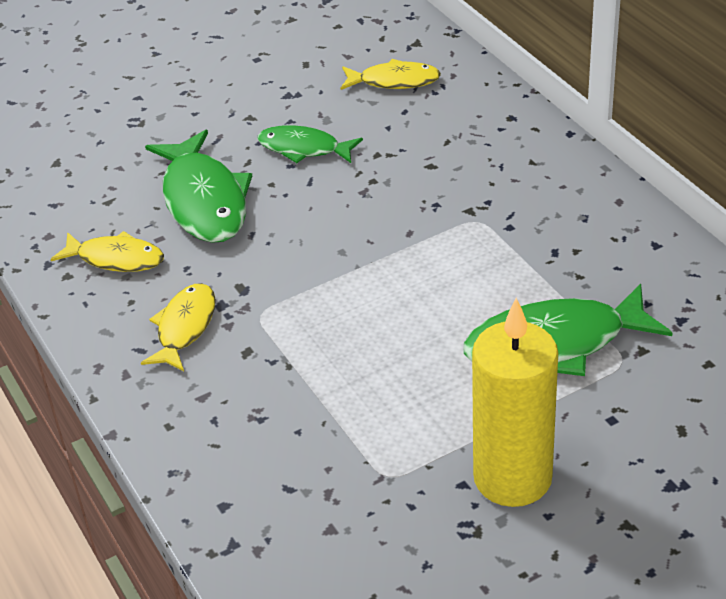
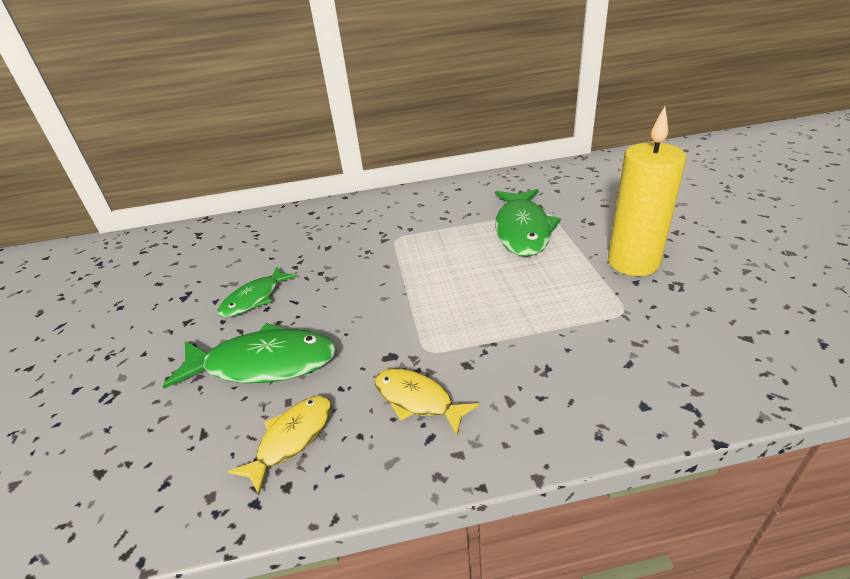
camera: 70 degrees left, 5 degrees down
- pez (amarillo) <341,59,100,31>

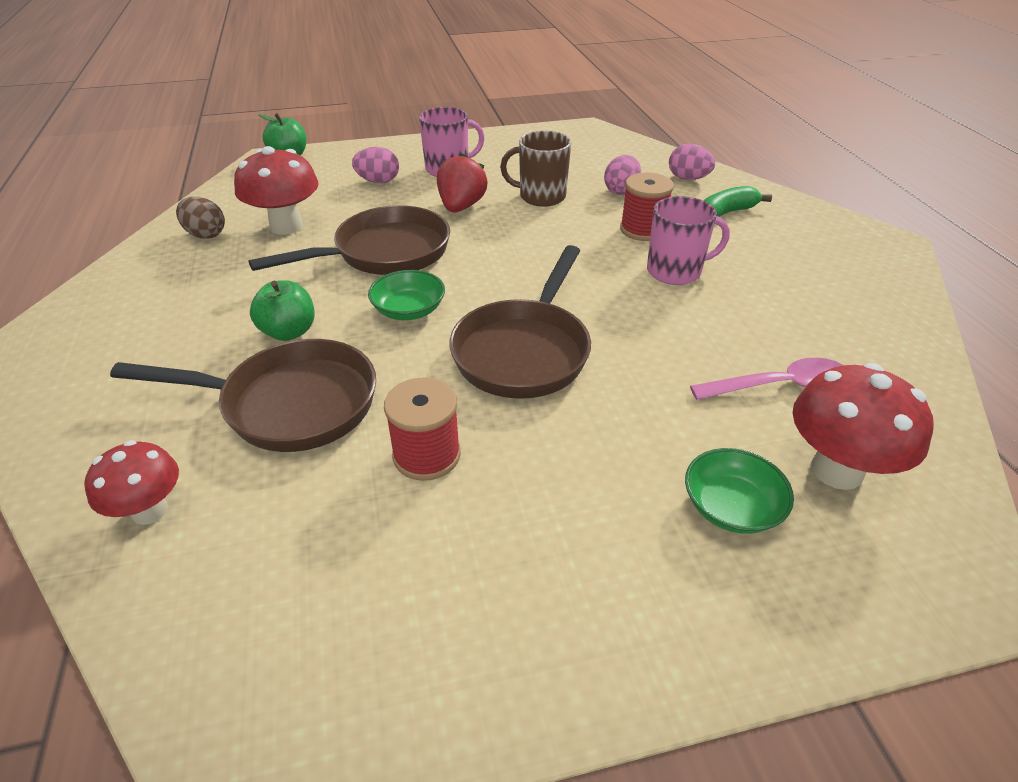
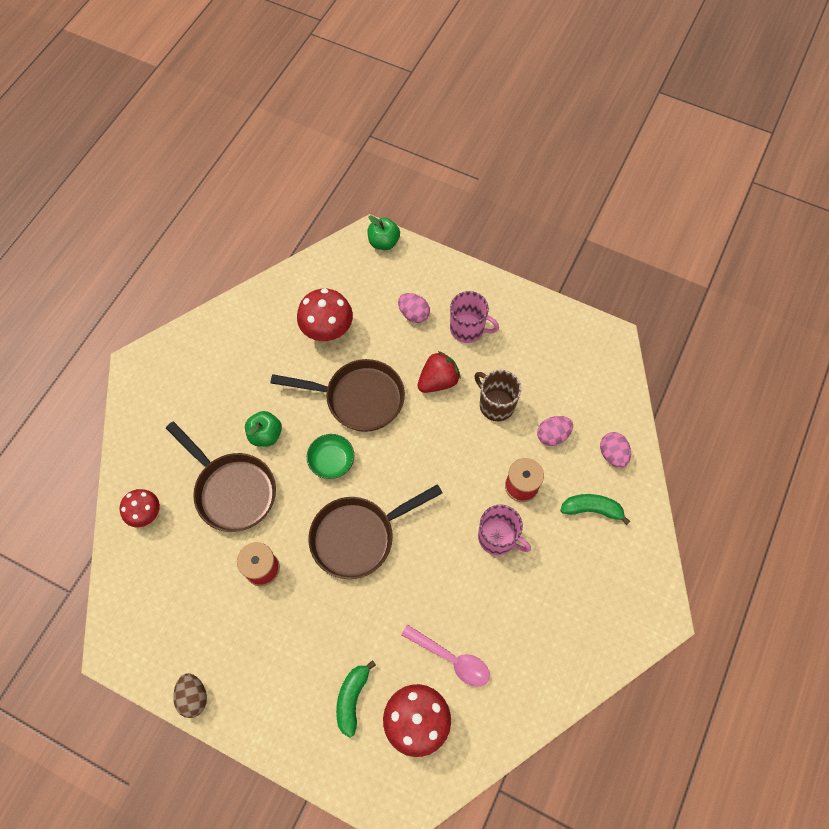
camera: 40 degrees right, 25 degrees up
~ huevo (marrón) <176,197,49,42> to <173,673,34,45>
~ cuenco (verde) <685,448,109,86> to plátano (verde) <336,660,40,77>

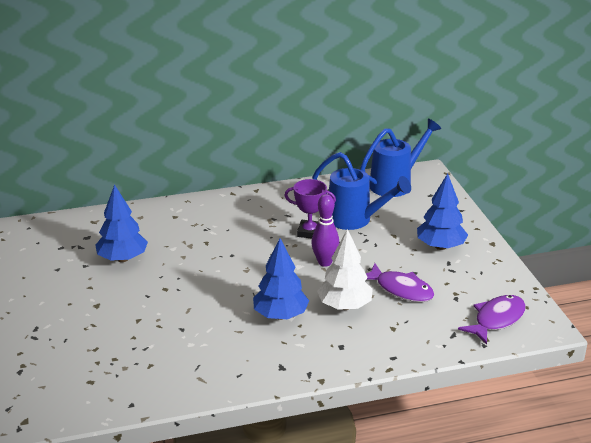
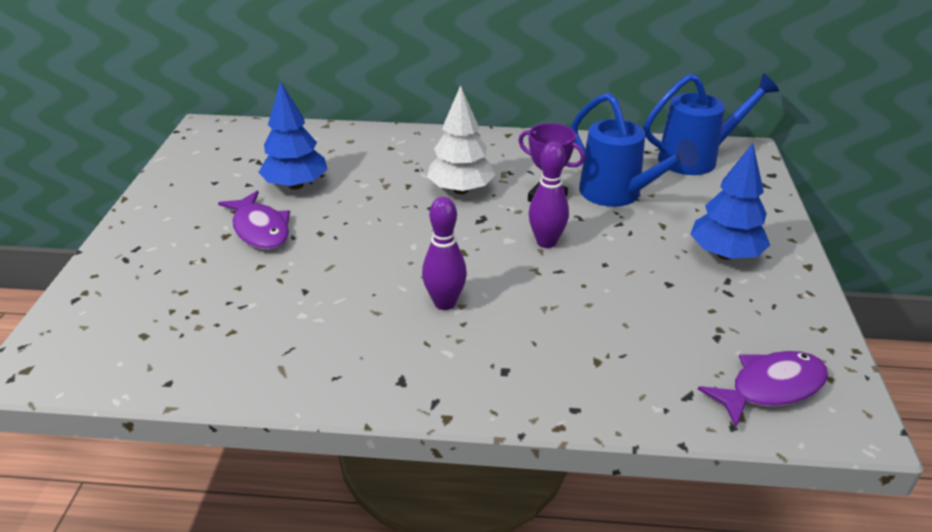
camera: 20 degrees right, 5 degrees up
~ árbol (azul) <253,238,56,82> to bolo (morado) <422,197,45,113>
~ árbol (blanco) <317,229,56,81> to <427,85,69,109>
~ pez (morado) <366,263,68,39> to <218,191,72,59>

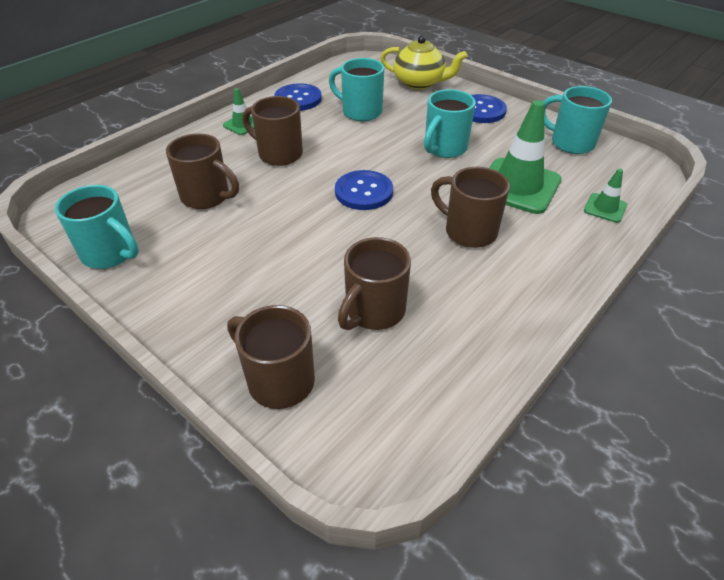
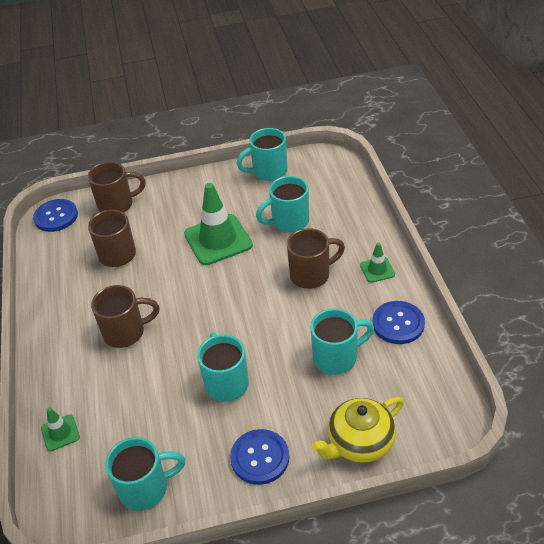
camera: 130 degrees right, 0 degrees up
~ taza (marrón) <166,133,73,76> to taza (turquesa) <256,176,53,56>
~ botón (azul) <335,170,58,40> to <33,199,45,33>
~ cono de tráfico (verde) <489,100,72,114> to <184,183,69,82>

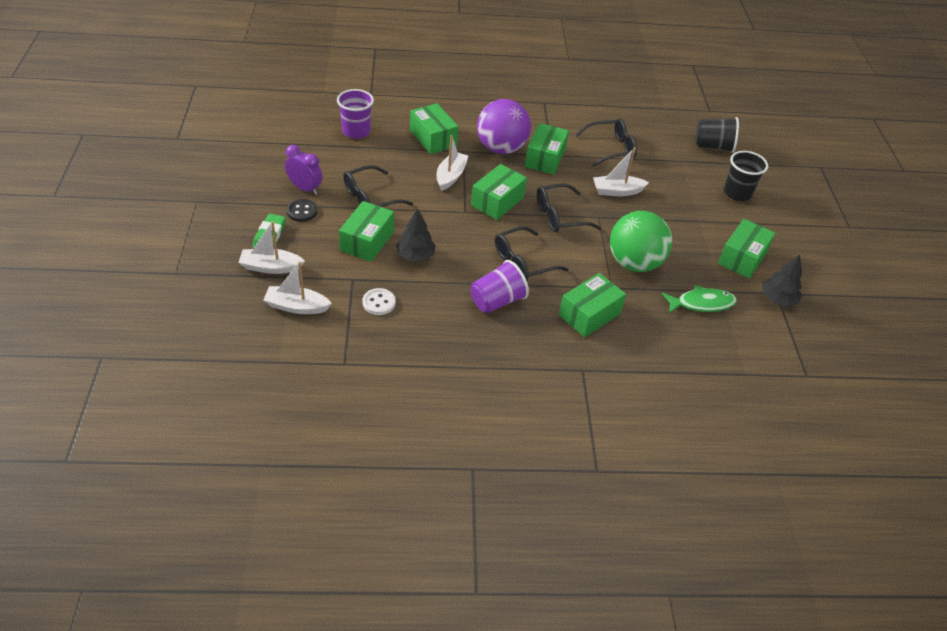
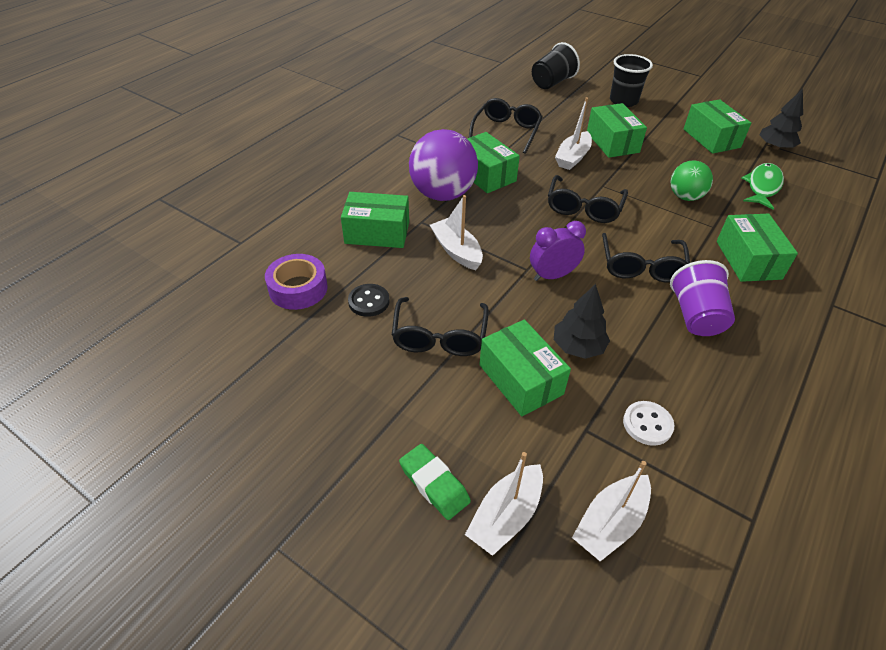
camera: 50 degrees left, 0 degrees up
~ despertador (morado) <285,145,37,50> to <530,221,56,60>
~ botón (negro) <287,199,30,23> to <348,284,42,33>
~ vaso (morado) <337,89,37,50> to cinta adhesiva (morado) <265,254,63,56>
~ caja (verde) <471,164,56,56> to <587,103,60,55>
~ pelota (verde) <610,211,62,61> = <671,160,42,41> x0.58

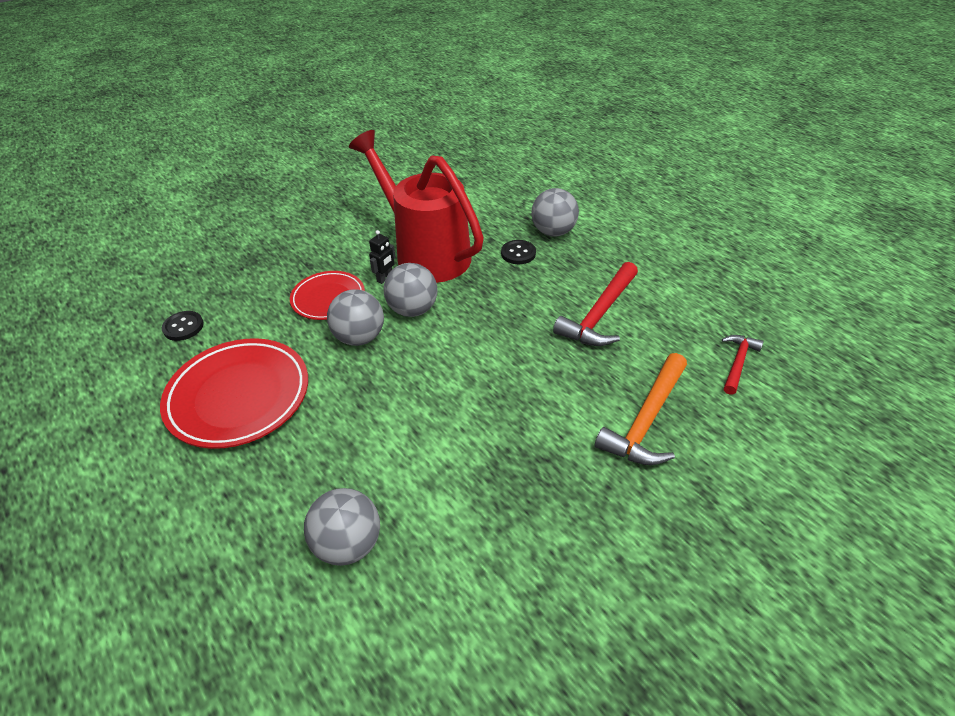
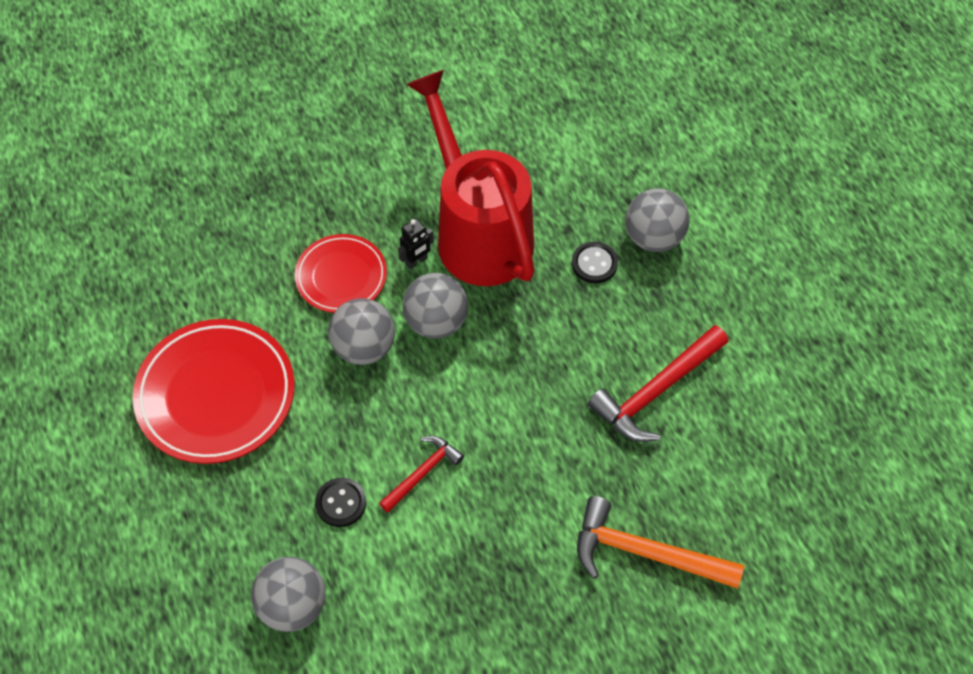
camera: 15 degrees right, 15 degrees up
~ botón (negro) <162,311,42,30> to <315,478,51,49>
~ martillo (naranja) <595,353,92,112> = <577,496,167,93> 60 degrees clockwise
~ martillo (rojo) <722,335,42,60> to <379,436,85,77>

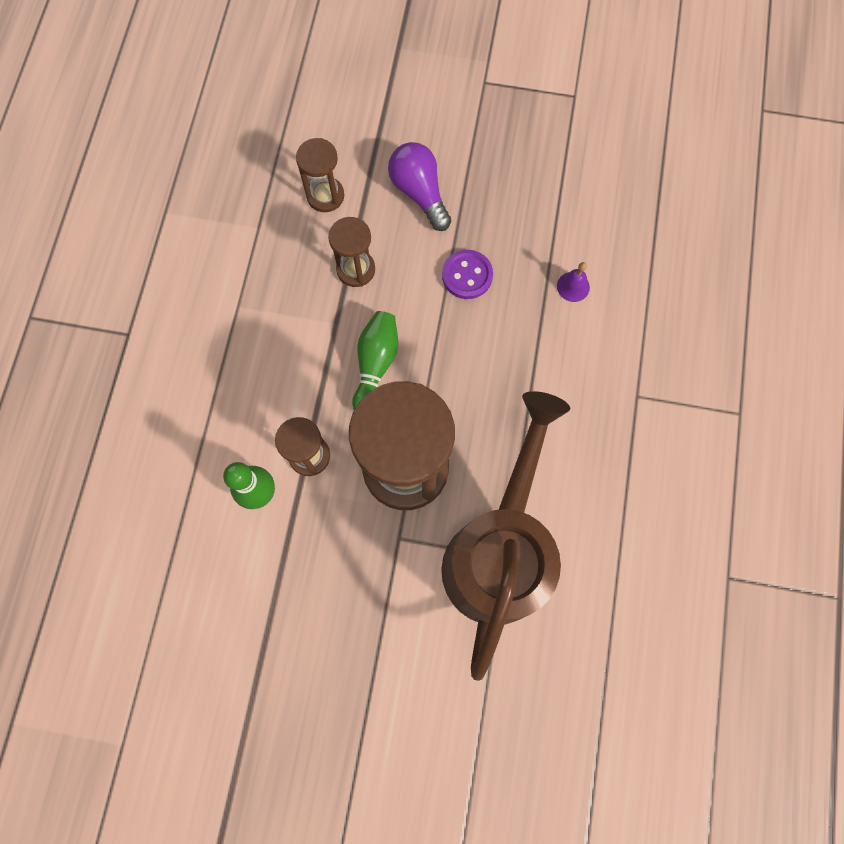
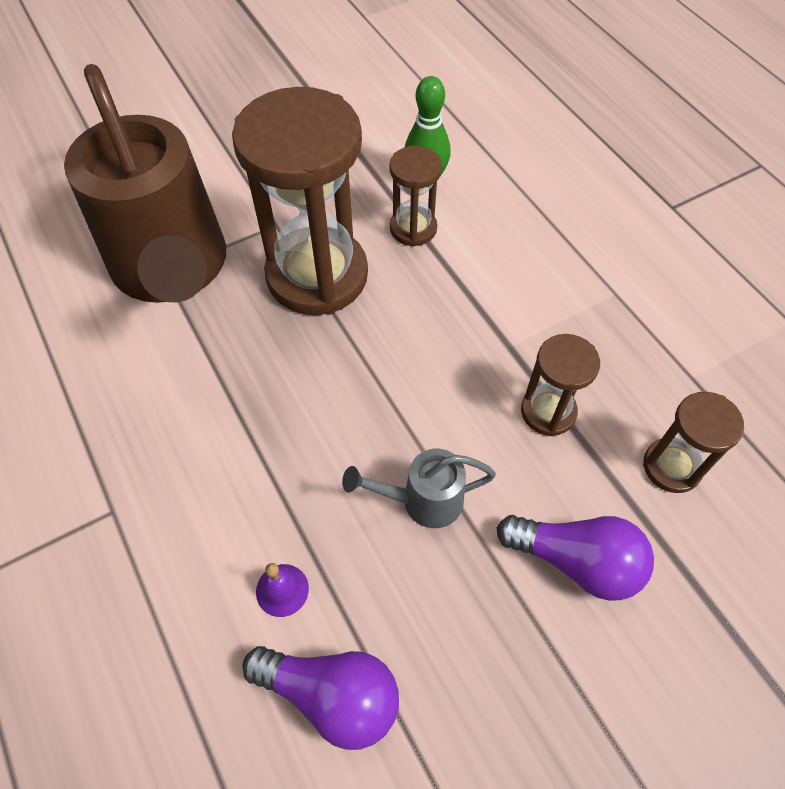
camera: 140 degrees right, 15 degrees down
- bolo (verde) <352,311,46,99>
~ botón (morado) <442,250,51,49> to regadera (gris) <342,449,154,79>
+ bombilla (morado) <242,646,157,104>

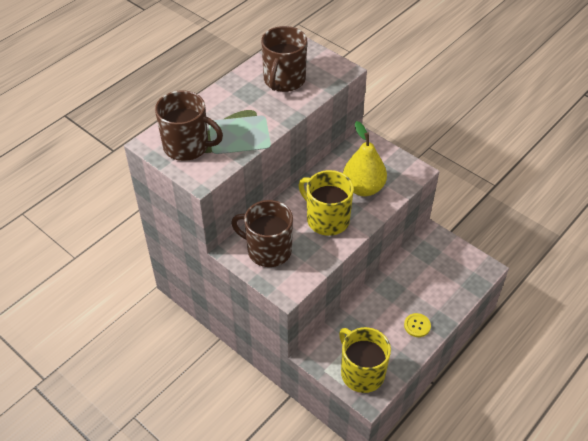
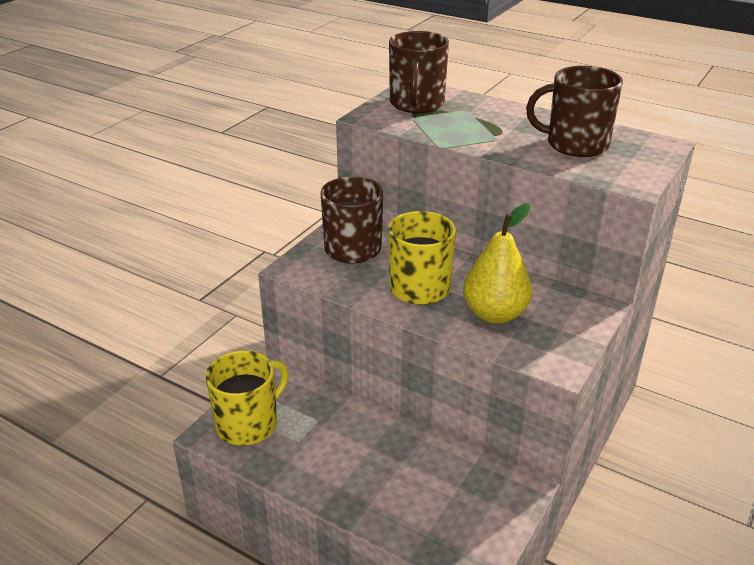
camera: 80 degrees right, 15 degrees down
- botón (amarillo) <404,313,27,24>

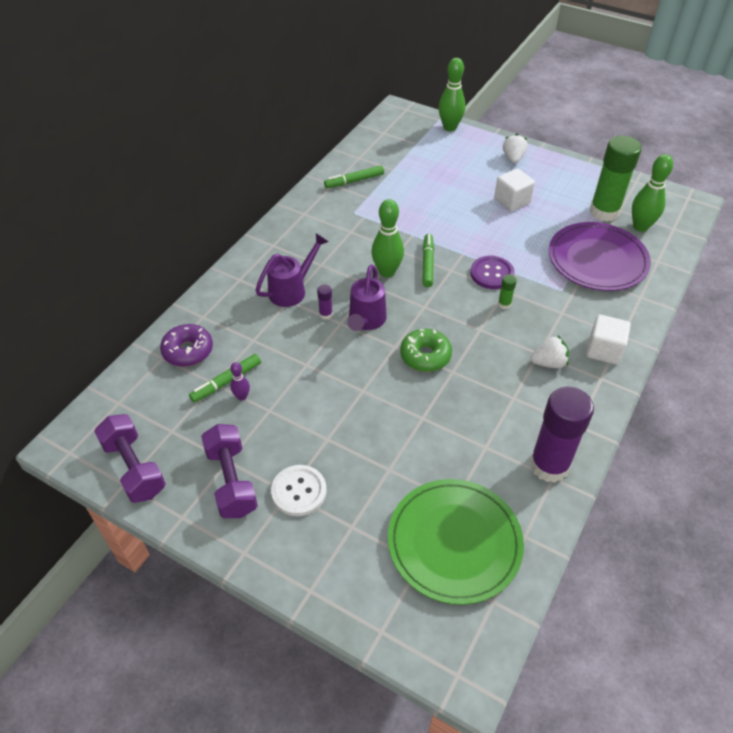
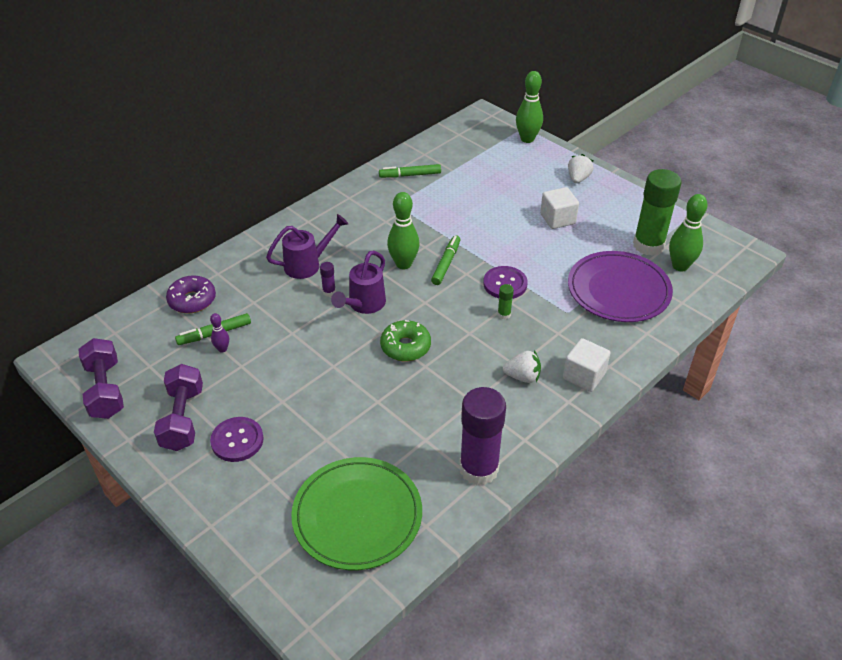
camera: 15 degrees right, 5 degrees down
~ botón (blanco) <271,465,56,51> to botón (morado) <210,417,54,45>

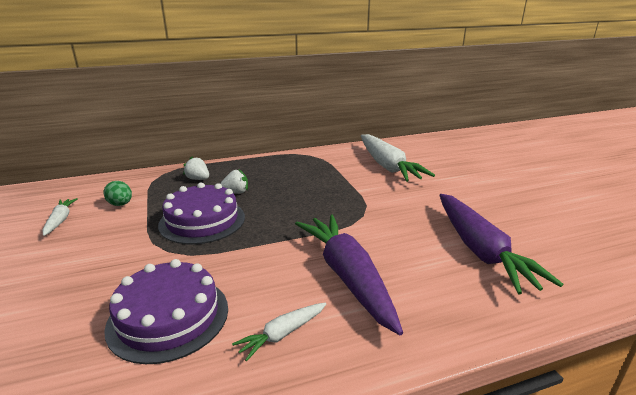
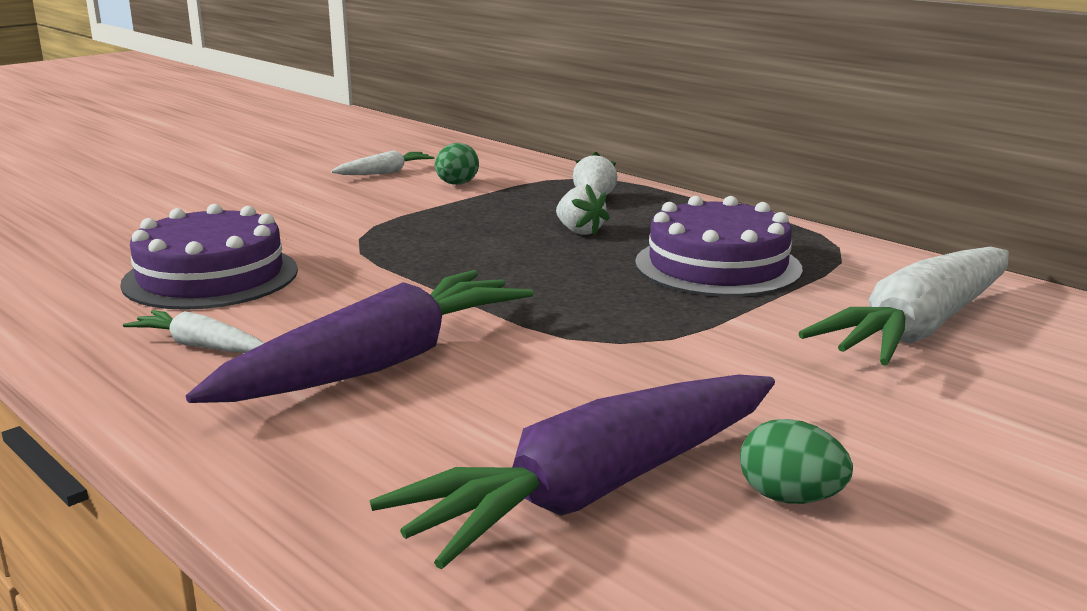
camera: 65 degrees right, 5 degrees down
~ tarta (morado) <158,182,87,63> to <635,196,168,101>
+ huevo (verde) <740,419,113,85>

